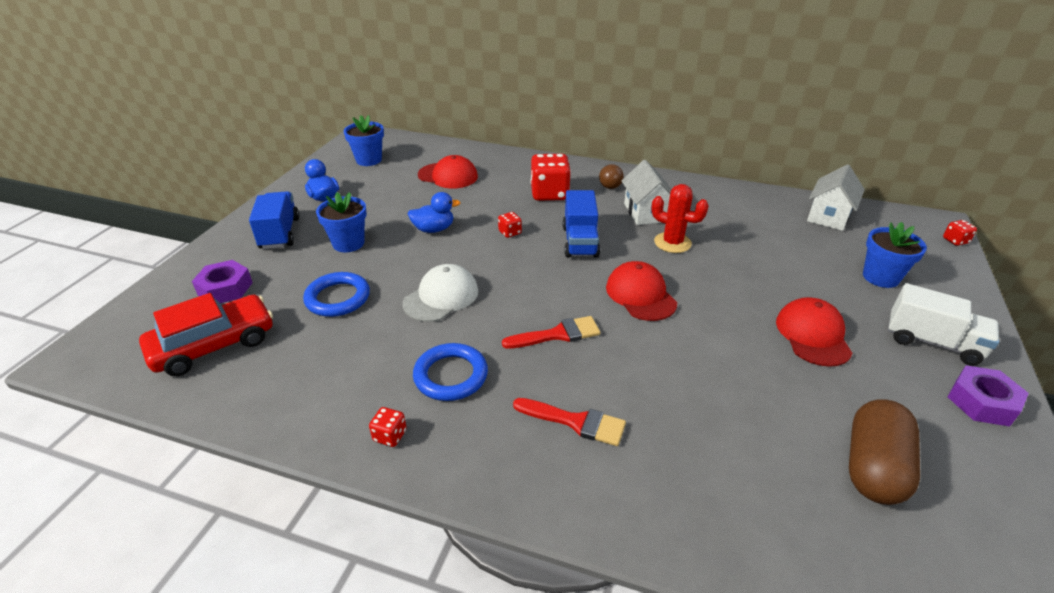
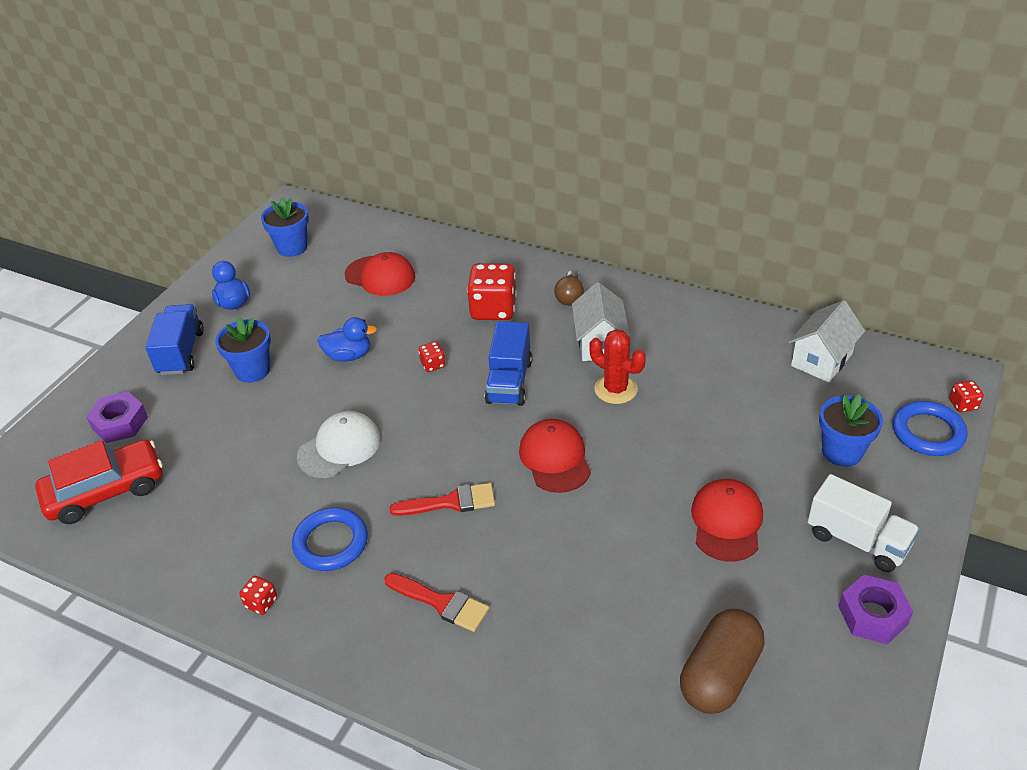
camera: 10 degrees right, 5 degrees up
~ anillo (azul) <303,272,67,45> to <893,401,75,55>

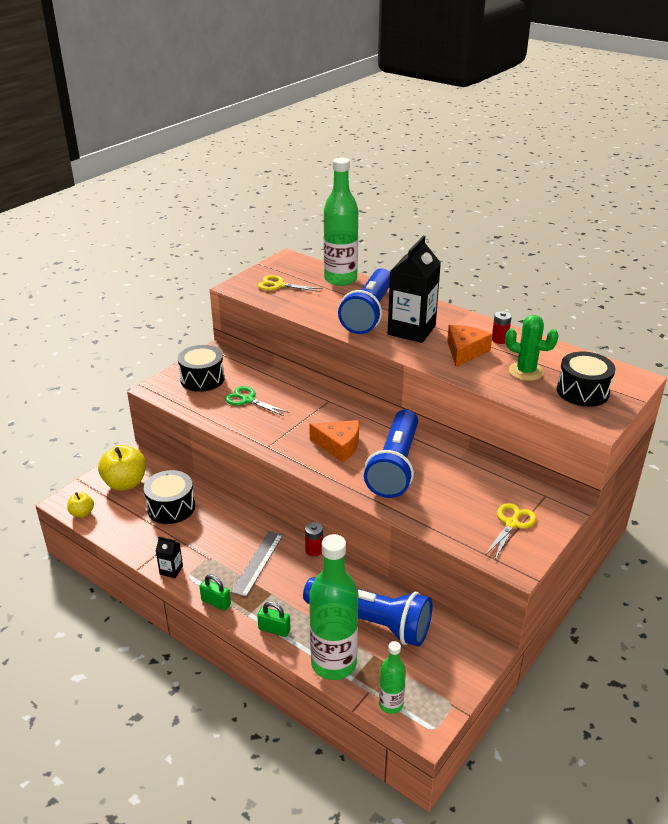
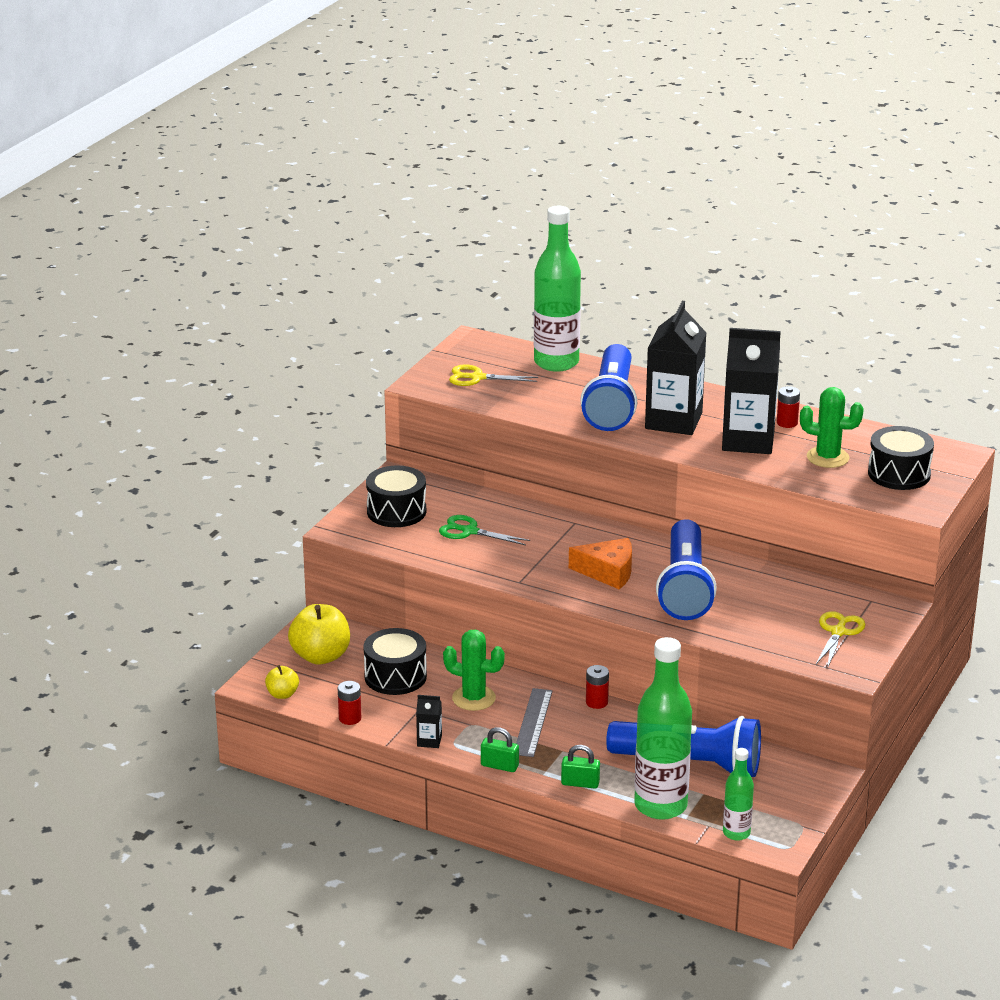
camera: 10 degrees left, 5 degrees down
~ queso (naranja) <447,325,45,42> to cartón de leche (negro) <722,328,59,126>
+ pila (rojo) <338,681,23,44>
+ cactus (verde) <443,630,62,81>

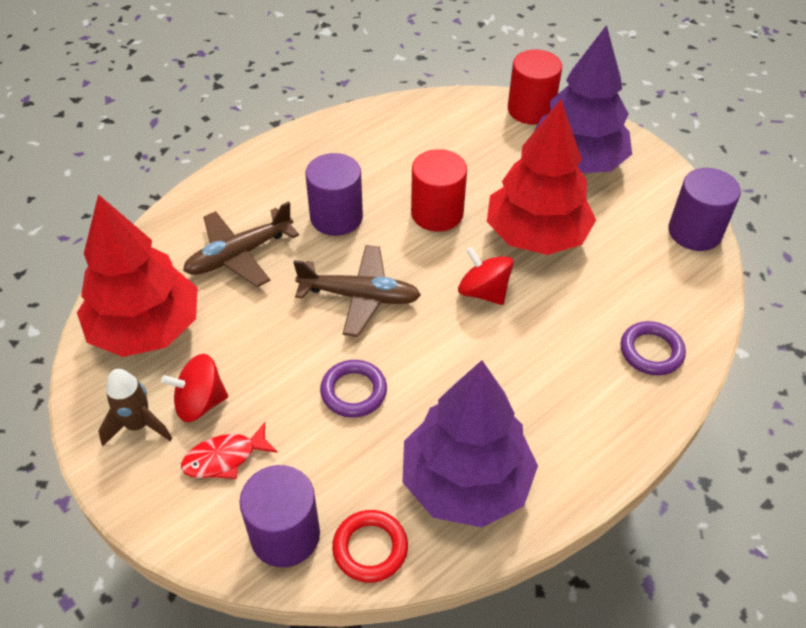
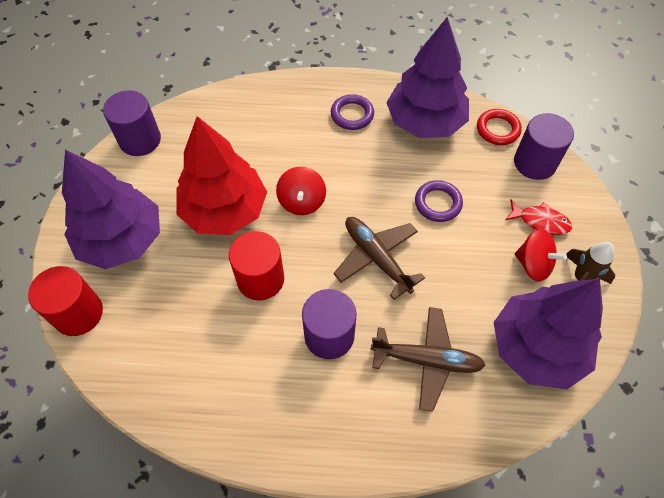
camera: 135 degrees left, 10 degrees up
~ árbol (rojo) <77,194,121,163> to árbol (morado) <493,279,110,111>
~ anillo (morado) <620,321,66,55> to <331,94,43,36>

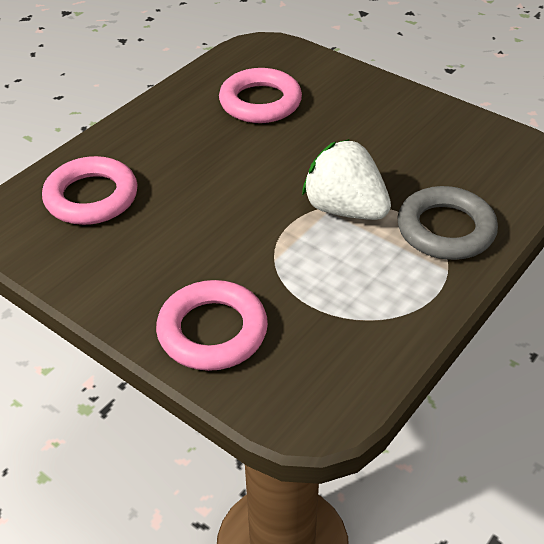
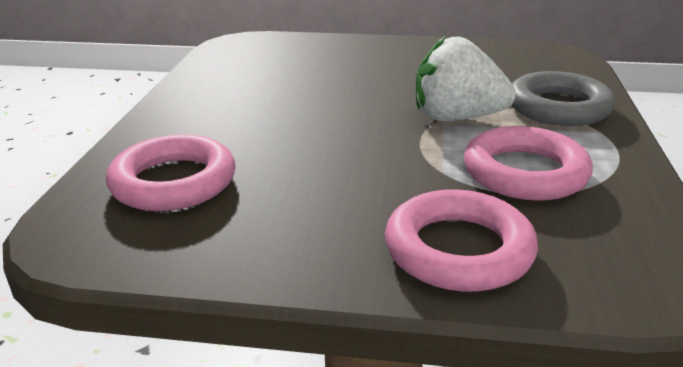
camera: 30 degrees left, 15 degrees down
~ anillo (rosa) <219,68,83,55> to <464,126,129,75>

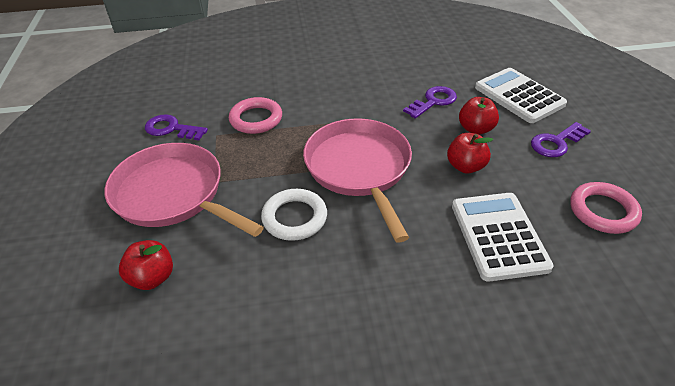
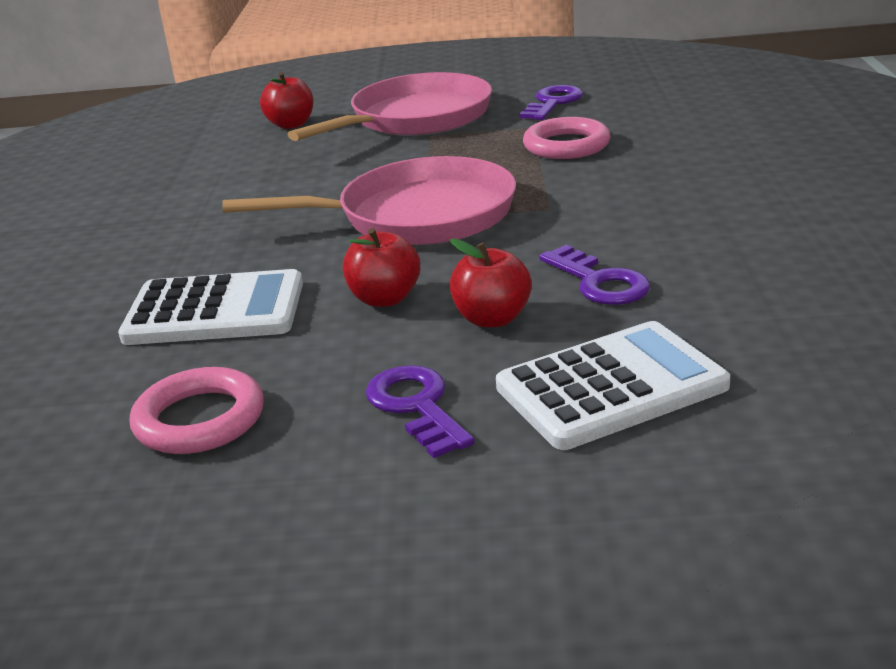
camera: 100 degrees right, 15 degrees down
- anillo (blanco) <261,189,66,52>

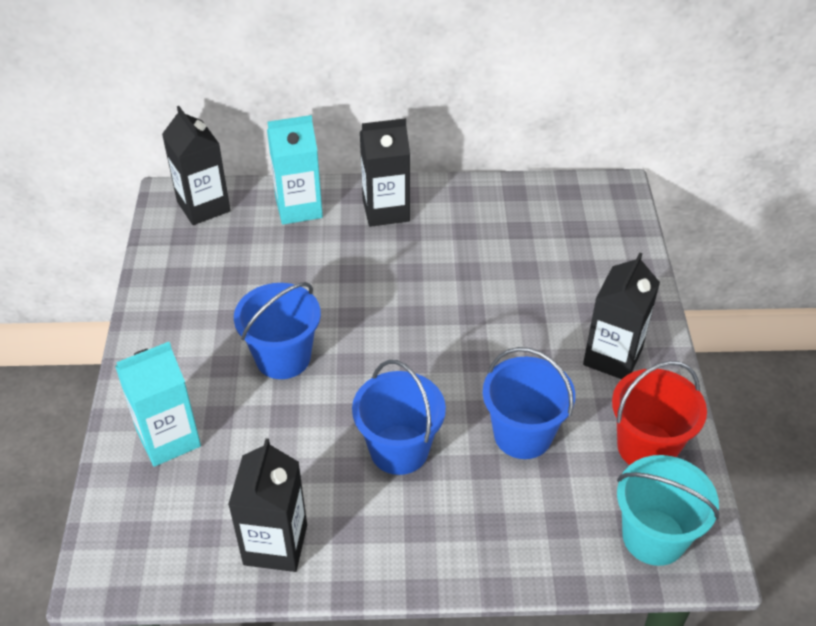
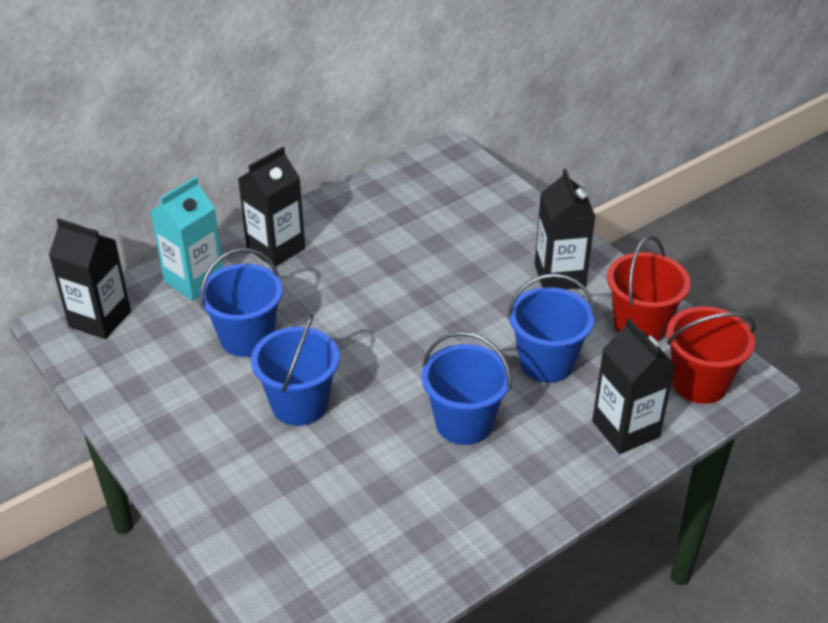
camera: 35 degrees left, 5 degrees down
- cartón de leche (turquesa) <115,342,86,125>
~ cartón de leche (negro) <228,438,79,134> to <592,318,83,136>
~ balde (turquesa) <617,455,102,111> to balde (rojo) <667,306,89,98>
+ balde (azul) <199,248,84,109>

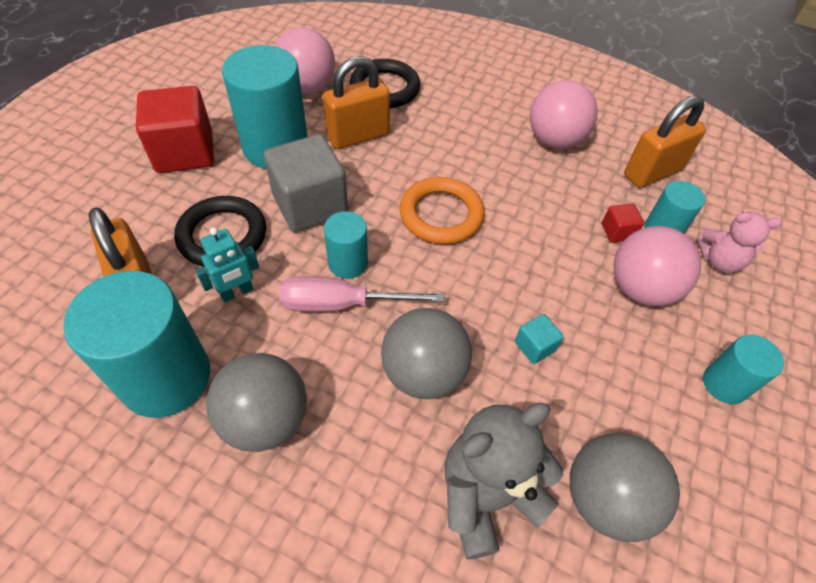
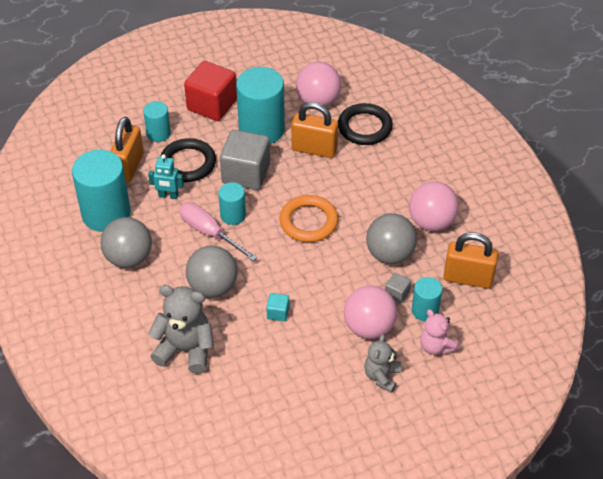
camera: 45 degrees right, 5 degrees down
~ pelota (gris) <570,433,110,109> to <366,213,51,51>
~ cubo (rojo) <602,203,42,40> to cubo (gris) <385,273,26,31>
~ cilindro (turquesa) <703,335,81,69> to <143,101,28,41>
+ osito (gris) <364,334,37,59>

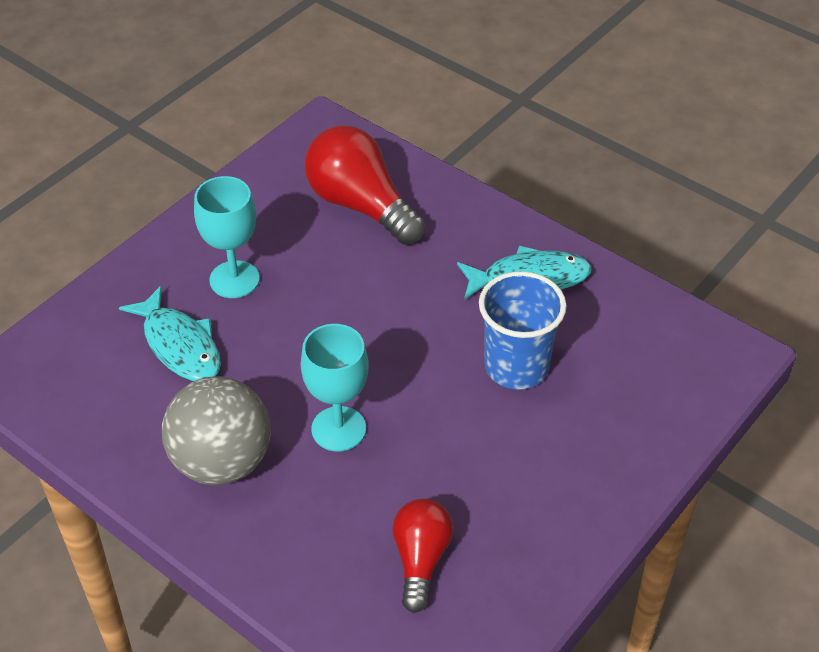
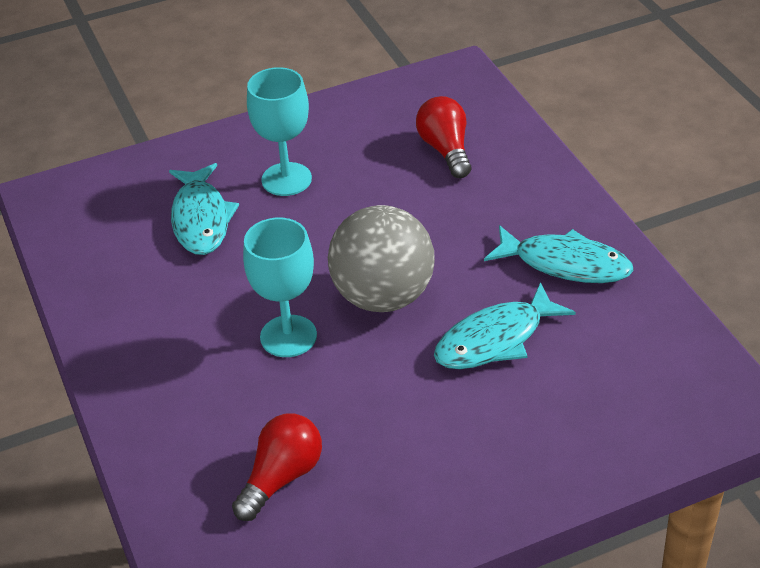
camera: 30 degrees right, 5 degrees down
~ pelota (gris) <162,376,109,109> to <328,205,107,107>
~ bombilla (rojo) <304,125,121,120> = <416,96,55,82> x0.62
~ vaso (azul) <479,271,88,118> to pez (turquesa) <434,282,142,87>

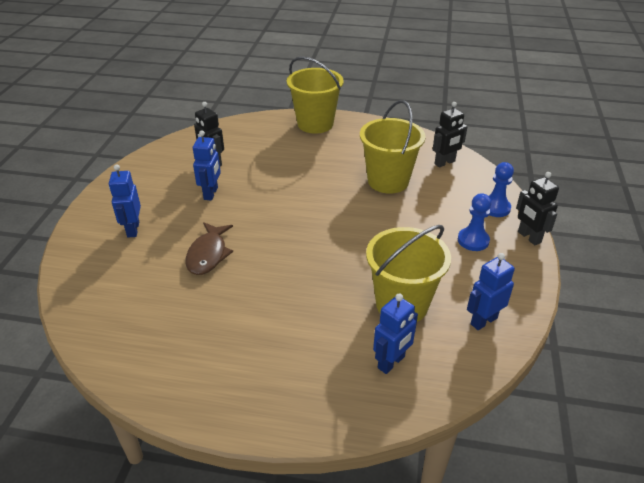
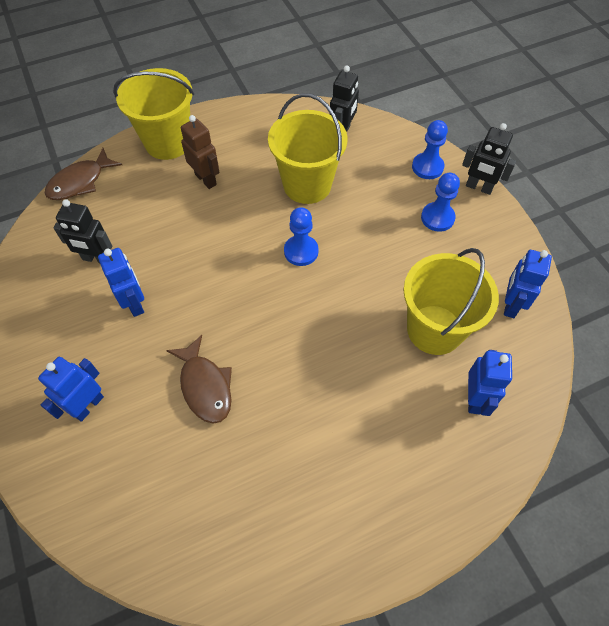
camera: 35 degrees left, 20 degrees up
~ robot (azul) <109,164,32,74> = <38,357,66,65> 75 degrees clockwise
+ pez (marrón) <45,148,77,52>
+ robot (marrón) <181,115,38,74>
+ peón (azul) <284,207,35,59>

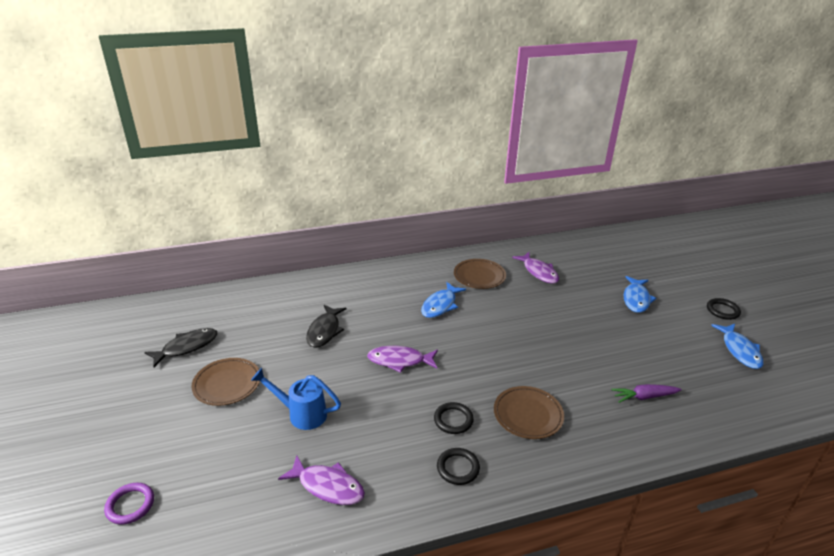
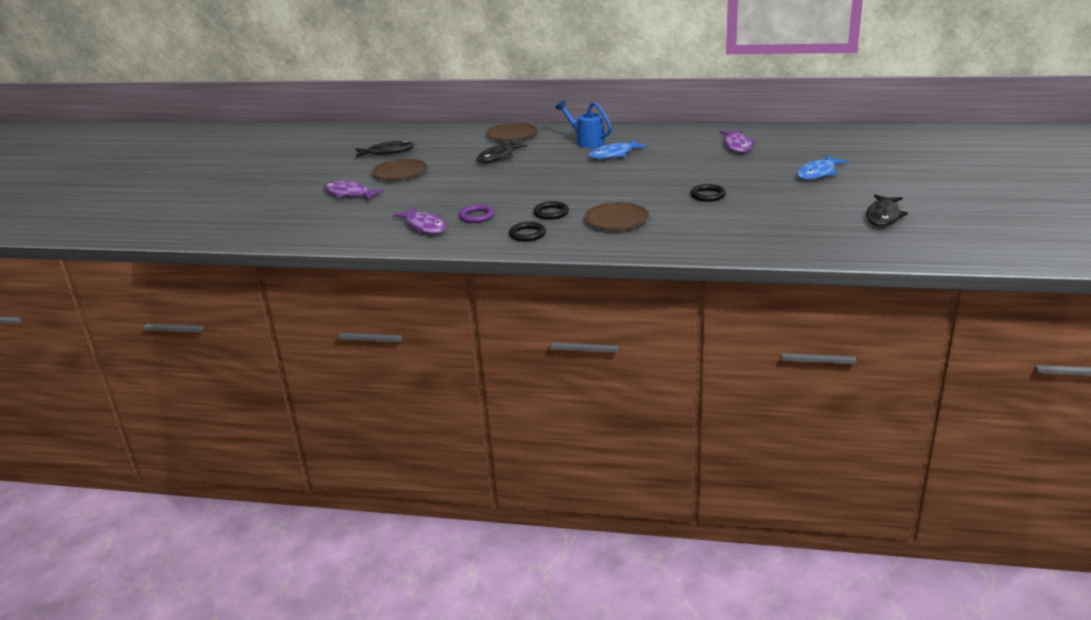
camera: 30 degrees right, 5 degrees down
~ anillo (morado) <104,482,50,43> to <459,205,35,18>
~ regadera (azul) <251,368,90,62> to <556,100,56,48>
~ pez (morado) <367,346,71,27> to <324,181,60,20>
~ plato (marrón) <454,259,52,30> to <486,123,52,18>
- zanahoria (morado) <611,384,71,19>
~ anillo (negro) <707,298,34,22> to <690,184,36,18>
~ pez (azul) <711,324,52,45> to pez (negro) <866,194,42,32>

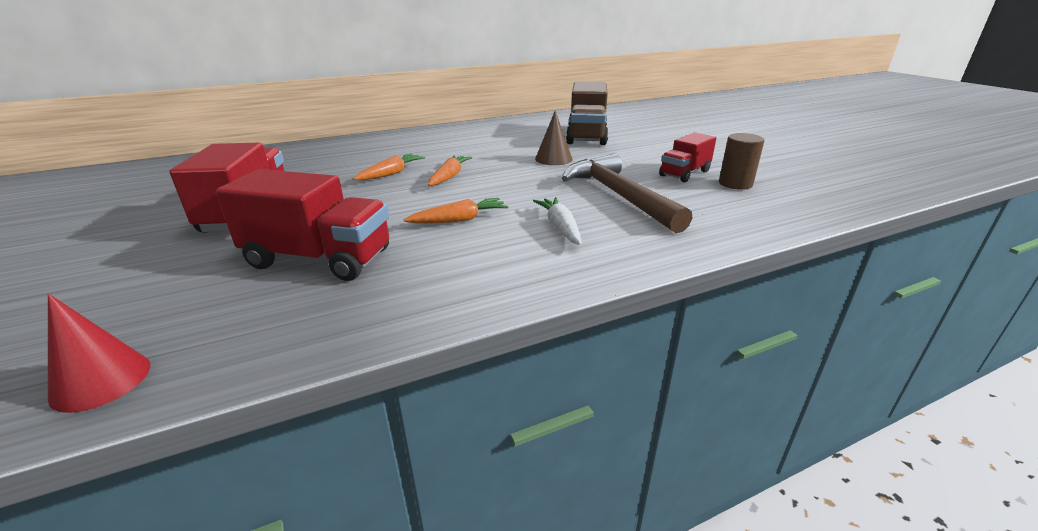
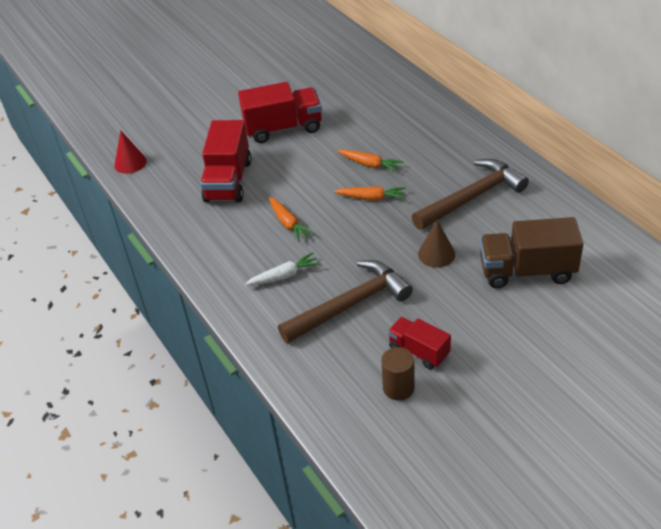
camera: 85 degrees right, 15 degrees up
+ martillo (marrón) <412,159,117,71>

